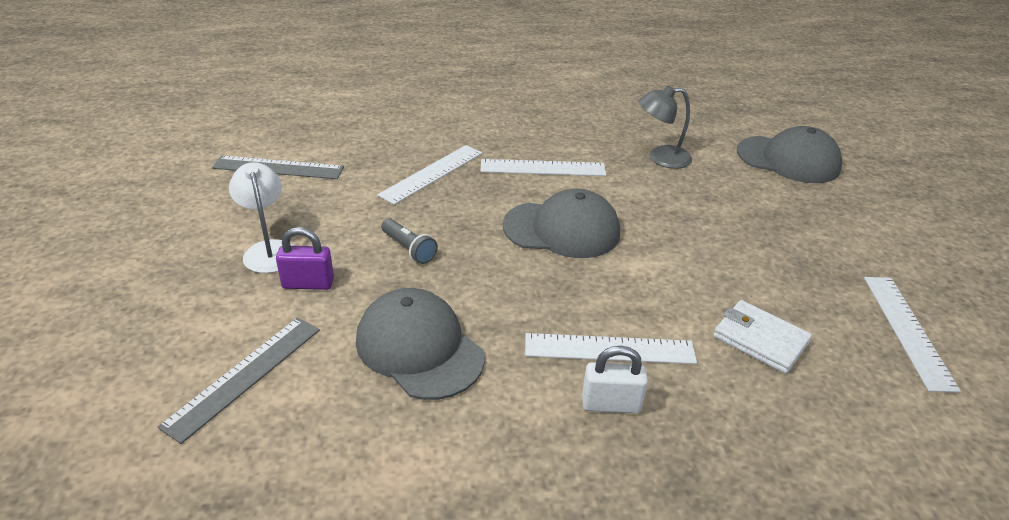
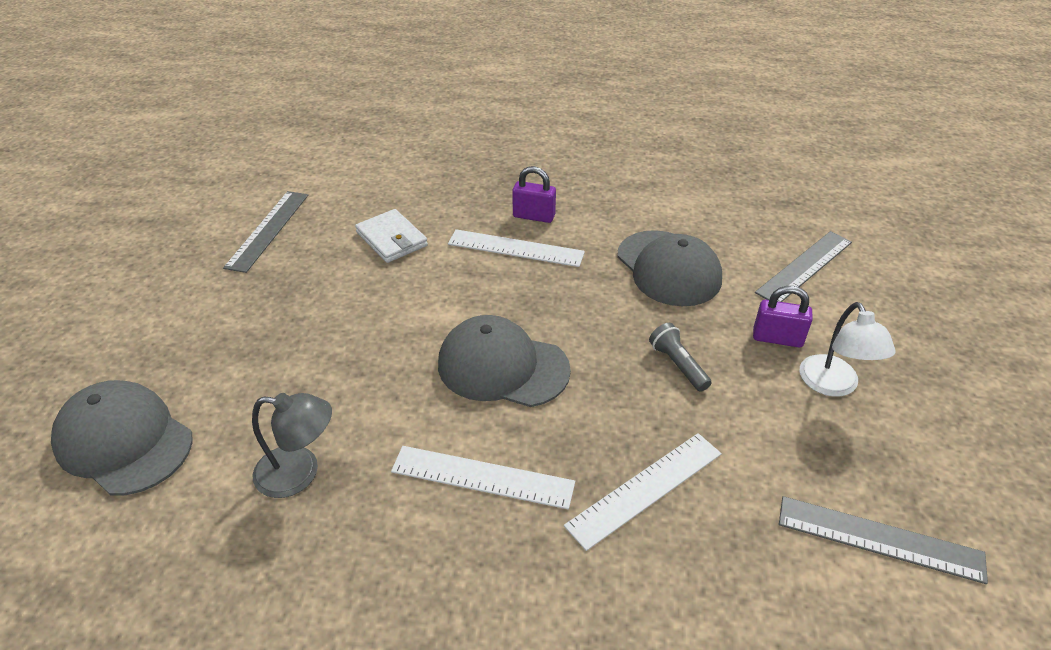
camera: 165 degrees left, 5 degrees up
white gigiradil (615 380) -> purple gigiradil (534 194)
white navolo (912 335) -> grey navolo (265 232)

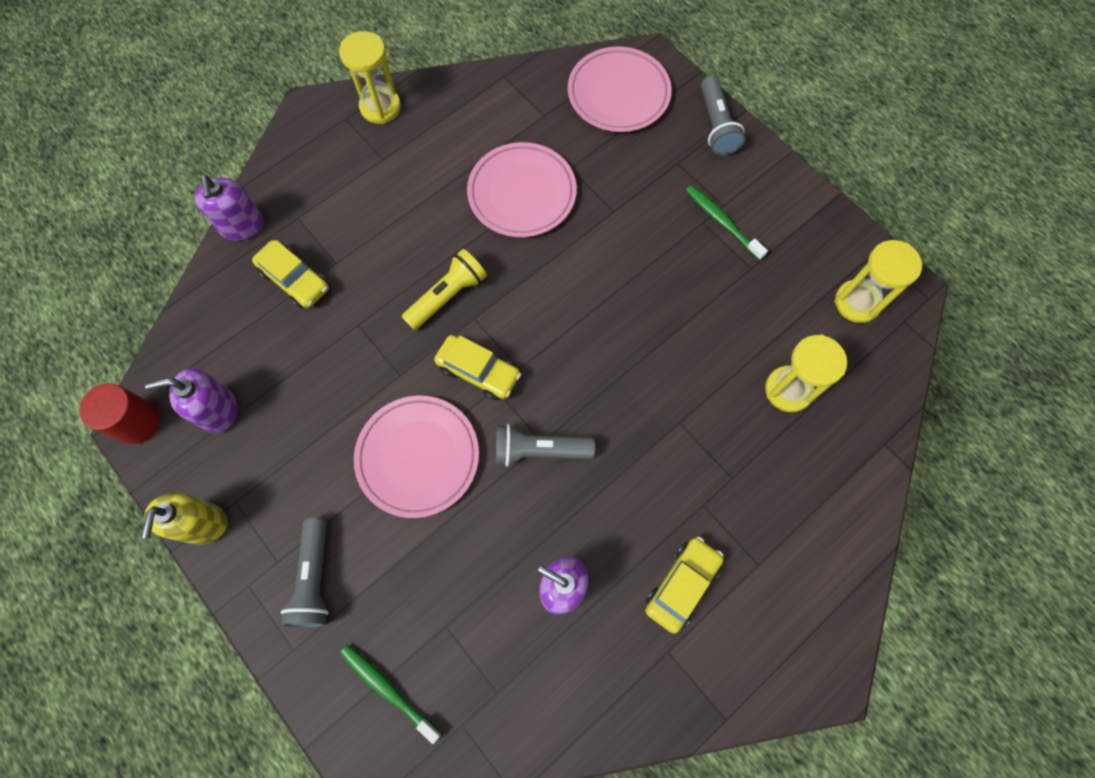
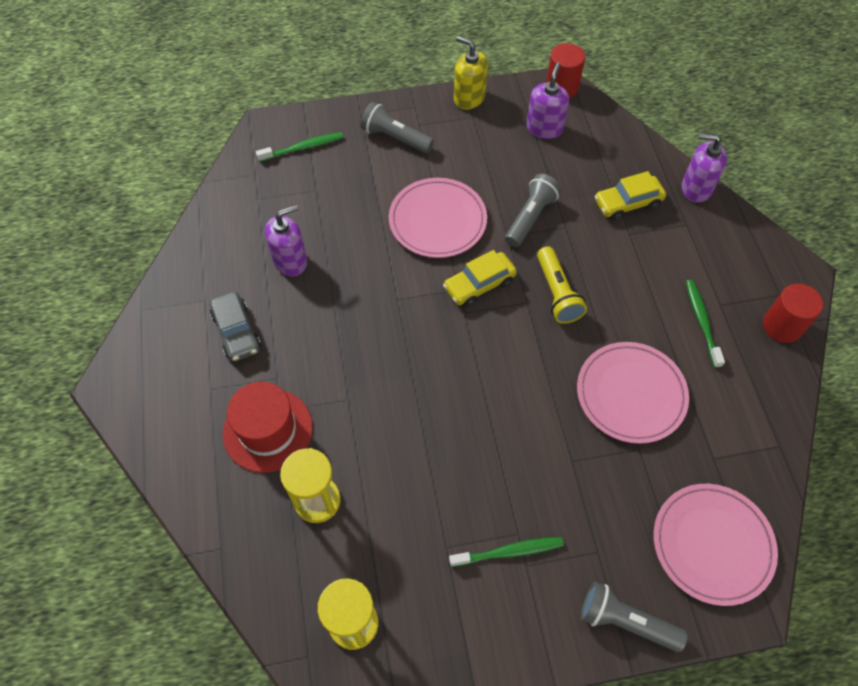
camera: 120 degrees right, 10 degrees down
none -> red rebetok (268 427)
none -> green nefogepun (705 324)
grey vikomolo (545 445) -> grey vikomolo (533 210), move
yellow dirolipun (370 77) -> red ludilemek (793 313)
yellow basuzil (684 585) -> grey basuzil (235 326)

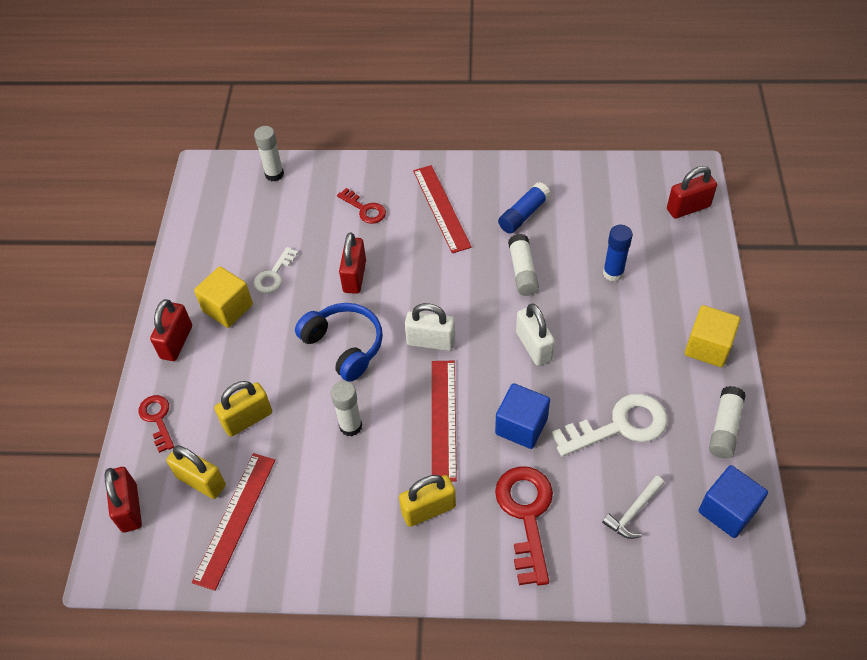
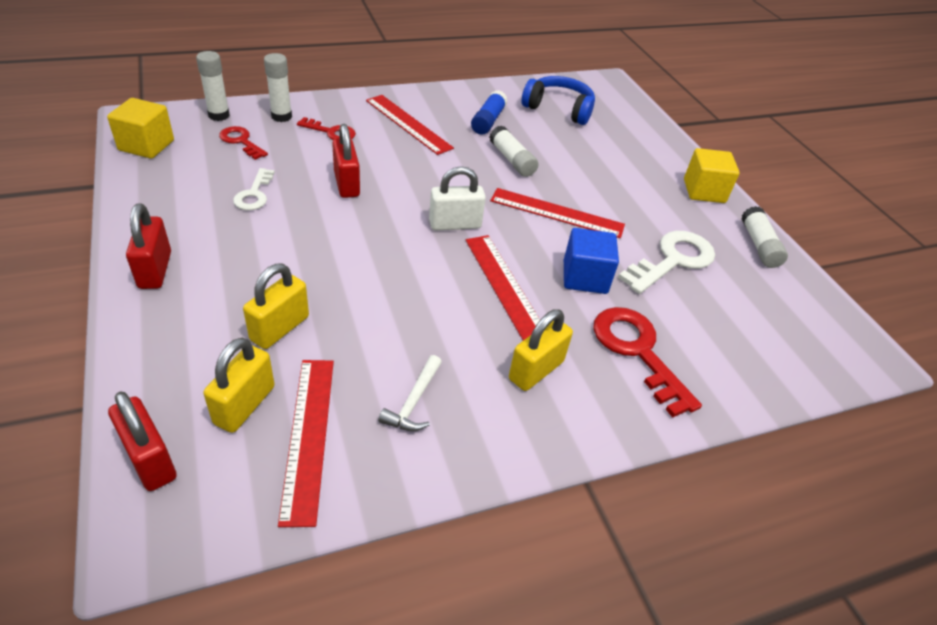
camera: 30 degrees left, 10 degrees down
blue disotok (618 253) -> none
red gigiradil (692 192) -> none
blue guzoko (733 501) -> none
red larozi (156 424) -> red larozi (243 143), move
yellow guzoko (223 297) -> yellow guzoko (140 128), move
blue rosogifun (339 342) -> blue rosogifun (558 100), move
white disotok (346 408) -> white disotok (278 87), move
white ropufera (633 507) -> white ropufera (410 393), move
white gigiradil (535 334) -> red navolo (557 213)
yellow gigiradil (196 472) -> yellow gigiradil (238 385), 75 degrees counterclockwise

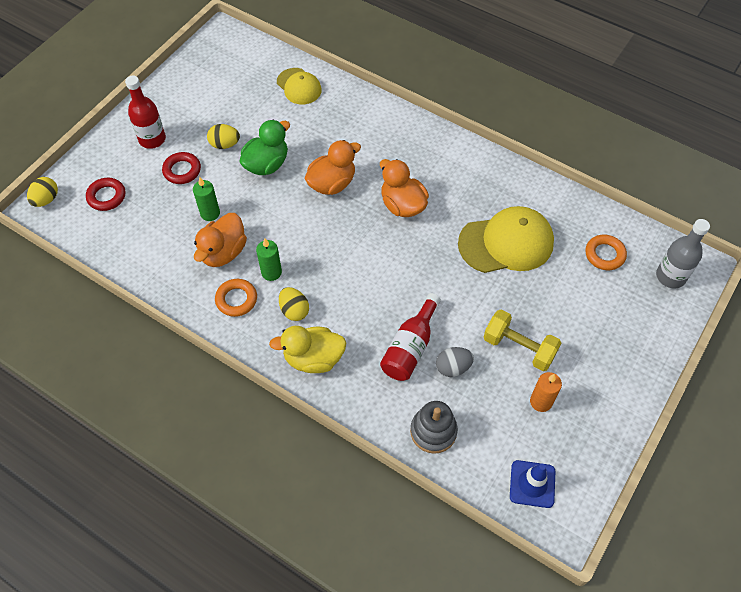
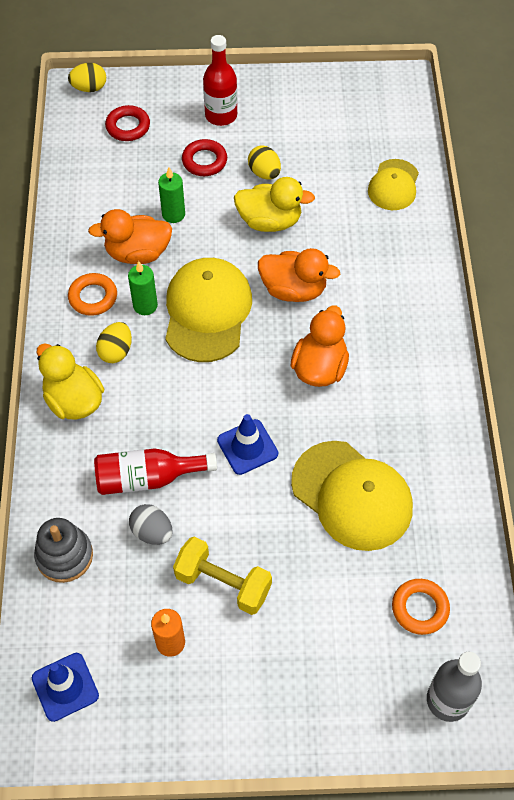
camera: 55 degrees right, 0 degrees up
none -> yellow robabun (208 310)
none -> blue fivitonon (247 444)
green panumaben (265 147) -> yellow panumaben (274 204)
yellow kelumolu (522 340) -> yellow kelumolu (222 576), 60 degrees counterclockwise

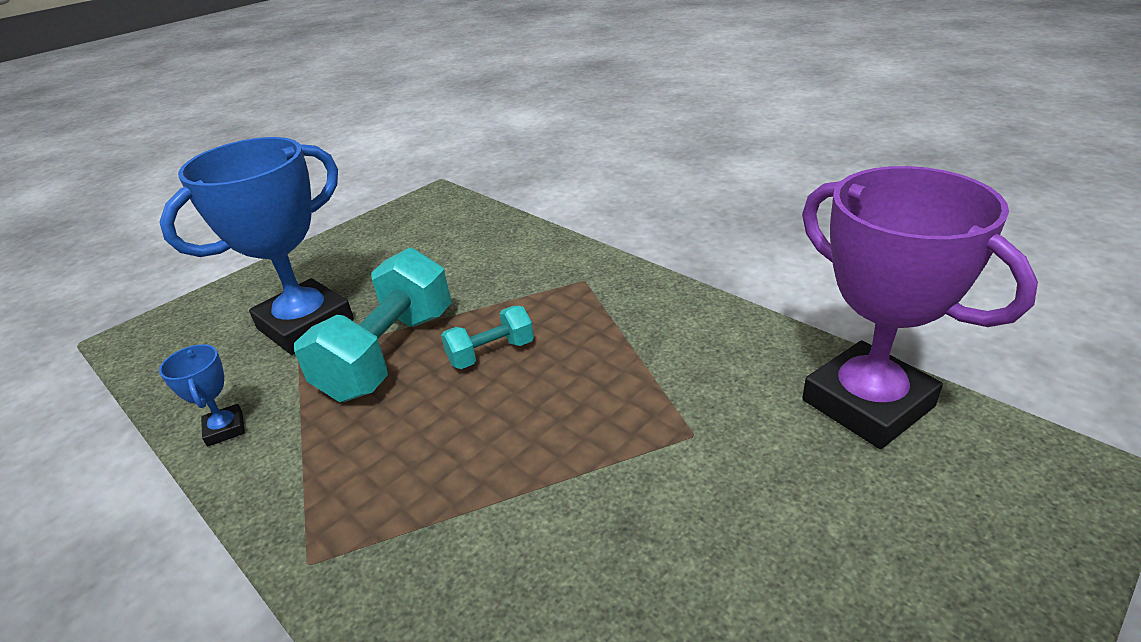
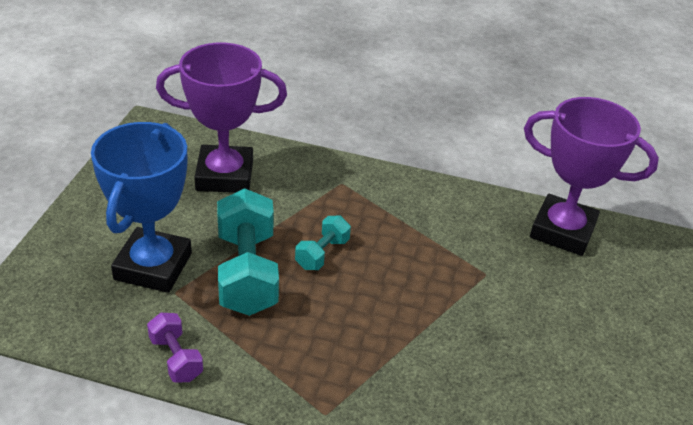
camera: 35 degrees left, 5 degrees up
none -> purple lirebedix (221 118)
blue lirebedix (202 395) -> purple kelumolu (175 347)

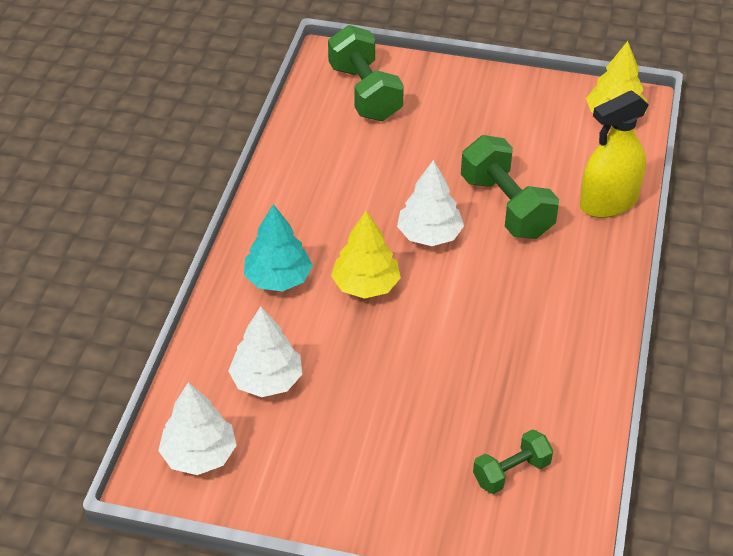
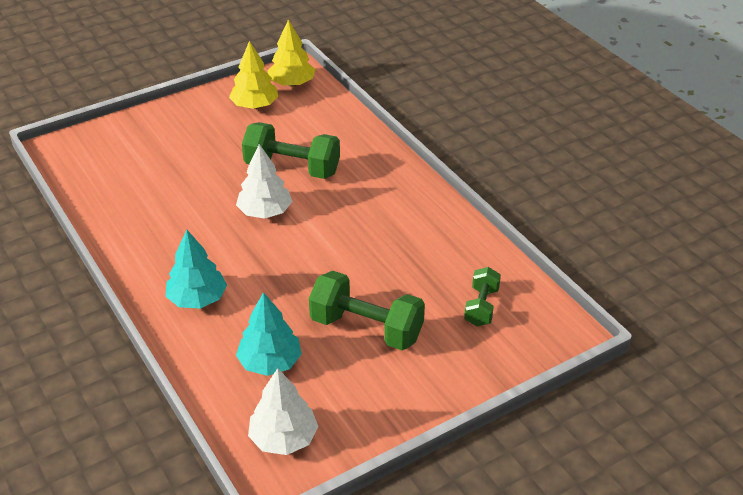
camera: 45 degrees left, 5 degrees down
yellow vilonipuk (614 154) -> none
green kelumolu (366 73) -> green kelumolu (367 310), move
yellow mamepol (366 255) -> yellow mamepol (254 75), move
white mamepol (265 351) -> turquoise mamepol (269 334)

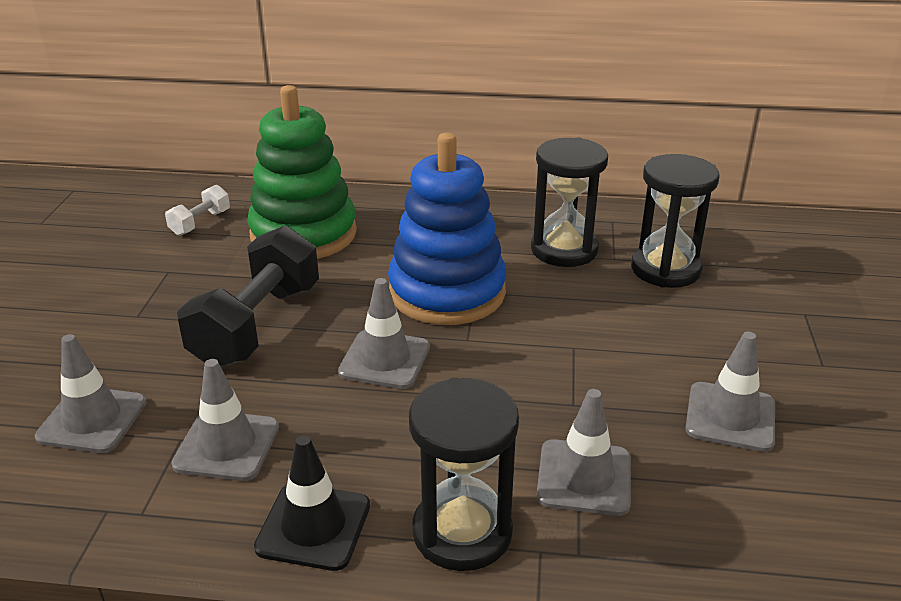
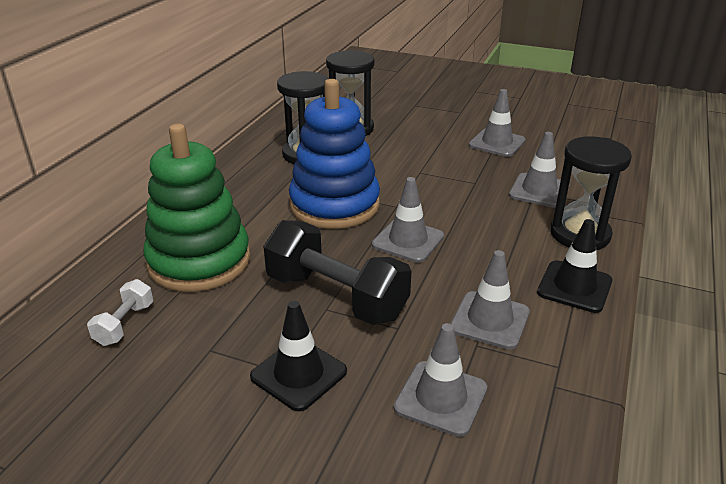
camera: 75 degrees left, 0 degrees up
none -> black fivitonon (298 356)
white kelumolu (197 210) -> white kelumolu (120 312), 60 degrees clockwise

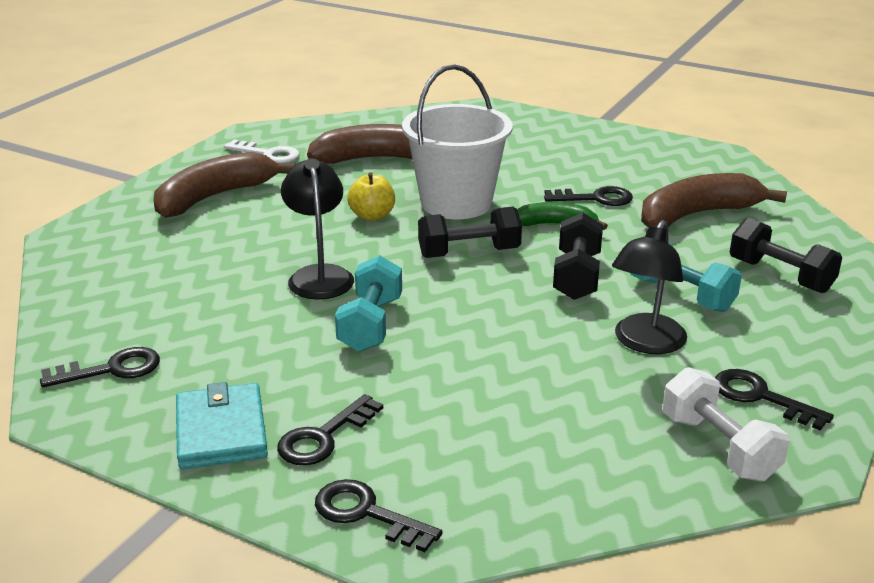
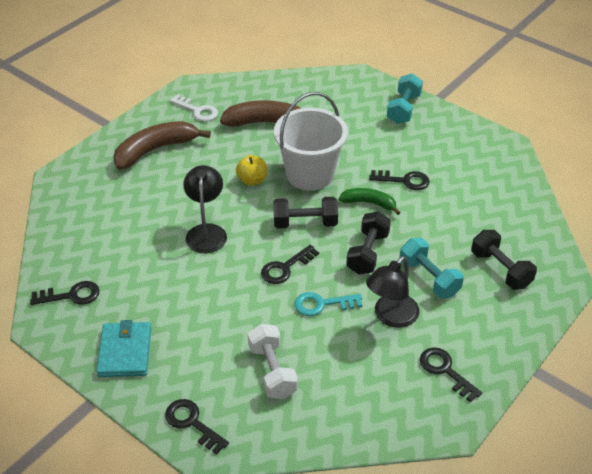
camera: 10 degrees right, 15 degrees up
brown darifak (714 200) -> none
none -> turquoise larozi (328 304)
black larozi (330 429) -> black larozi (290 264), move
turquoise kelumolu (368 303) -> turquoise kelumolu (405 98), move
white kelumolu (726 424) -> white kelumolu (273 361), move

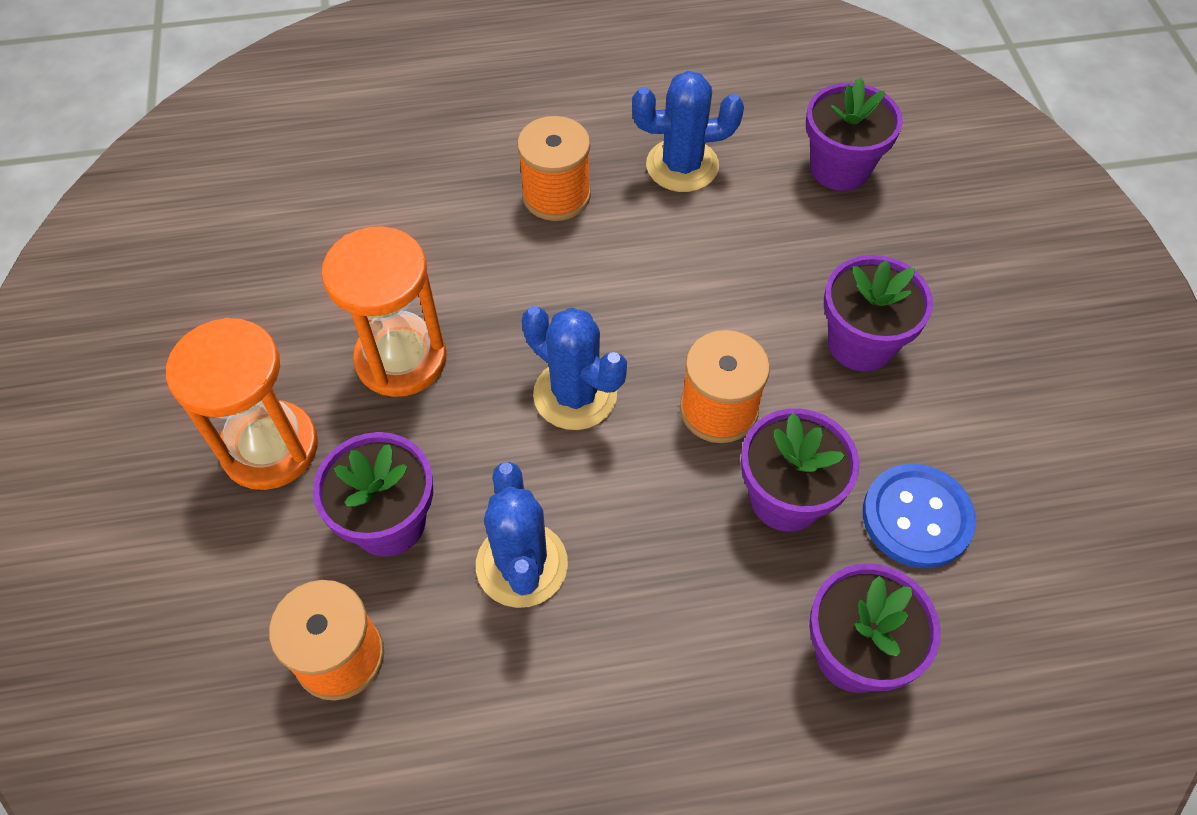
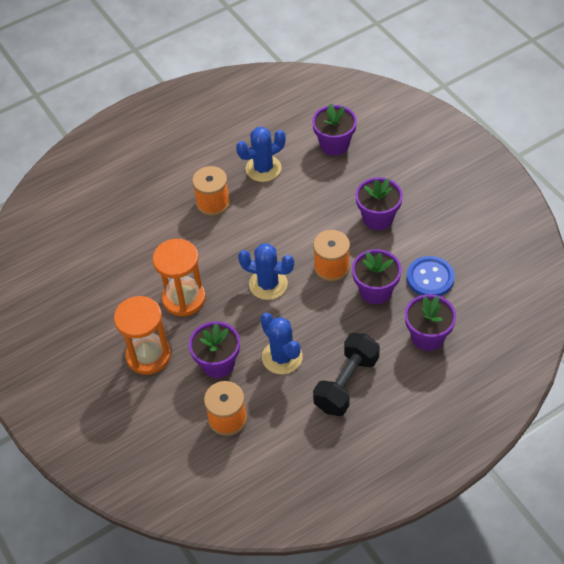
camera: 20 degrees left, 5 degrees down
none -> black kelumolu (346 374)

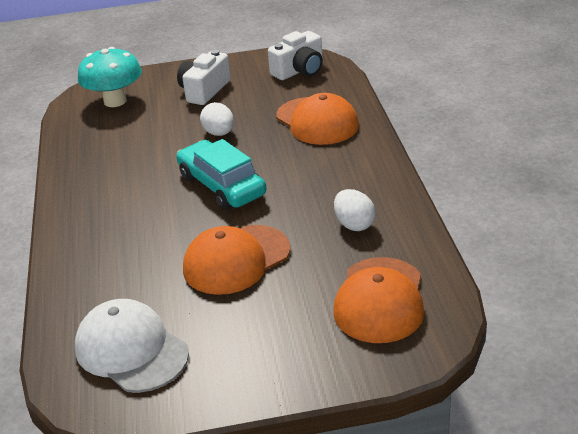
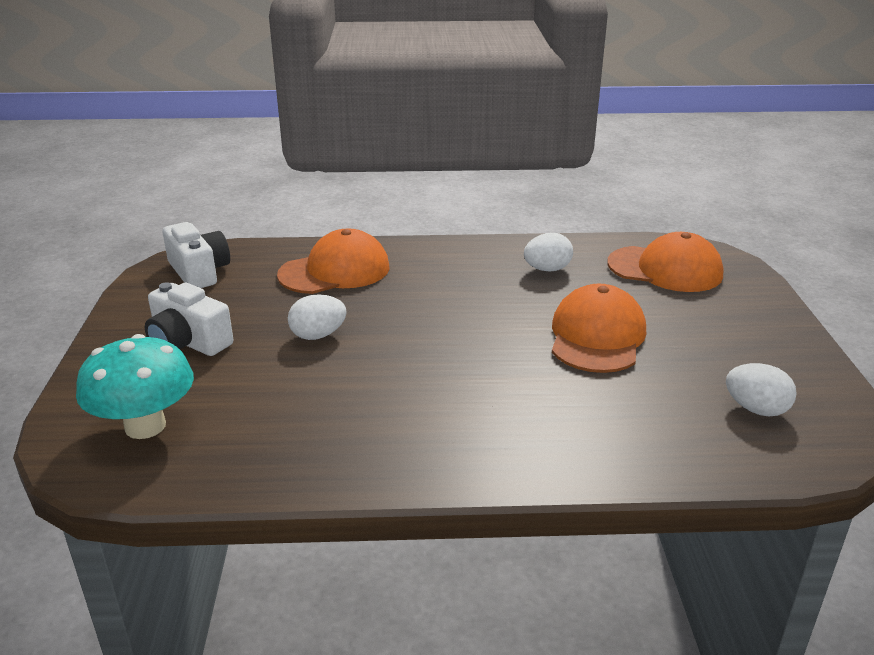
camera: 85 degrees left, 5 degrees down
turquoise basuzil (221 174) -> none
white robabun (132 346) -> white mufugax (761 389)
orange robabun (236 260) -> orange robabun (599 328), 135 degrees counterclockwise

